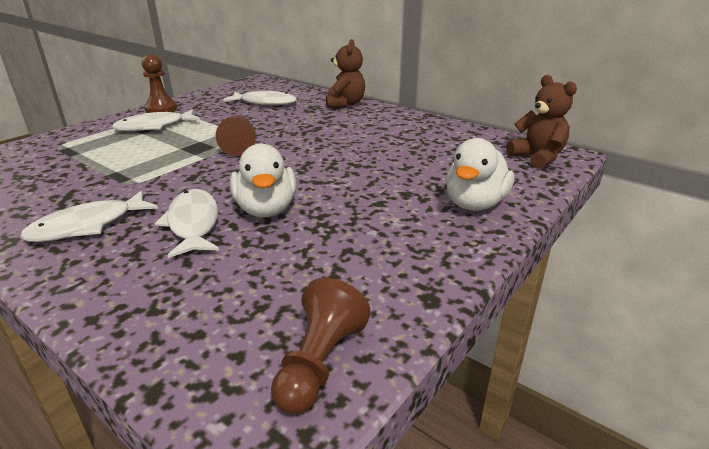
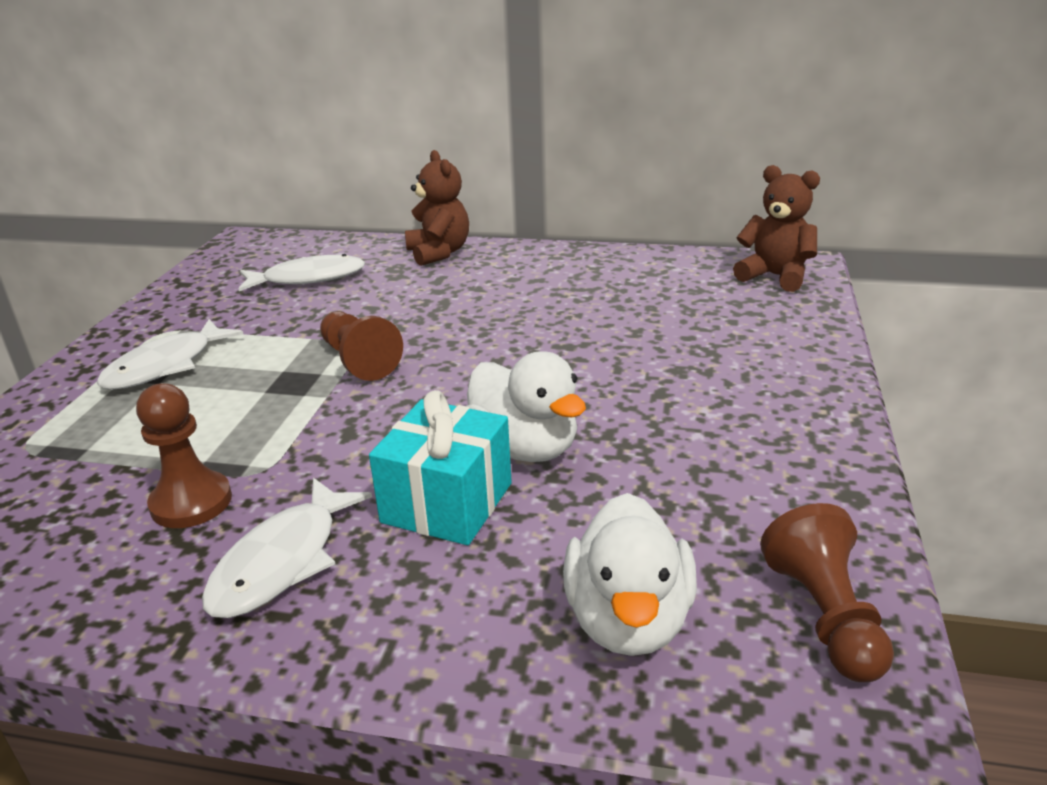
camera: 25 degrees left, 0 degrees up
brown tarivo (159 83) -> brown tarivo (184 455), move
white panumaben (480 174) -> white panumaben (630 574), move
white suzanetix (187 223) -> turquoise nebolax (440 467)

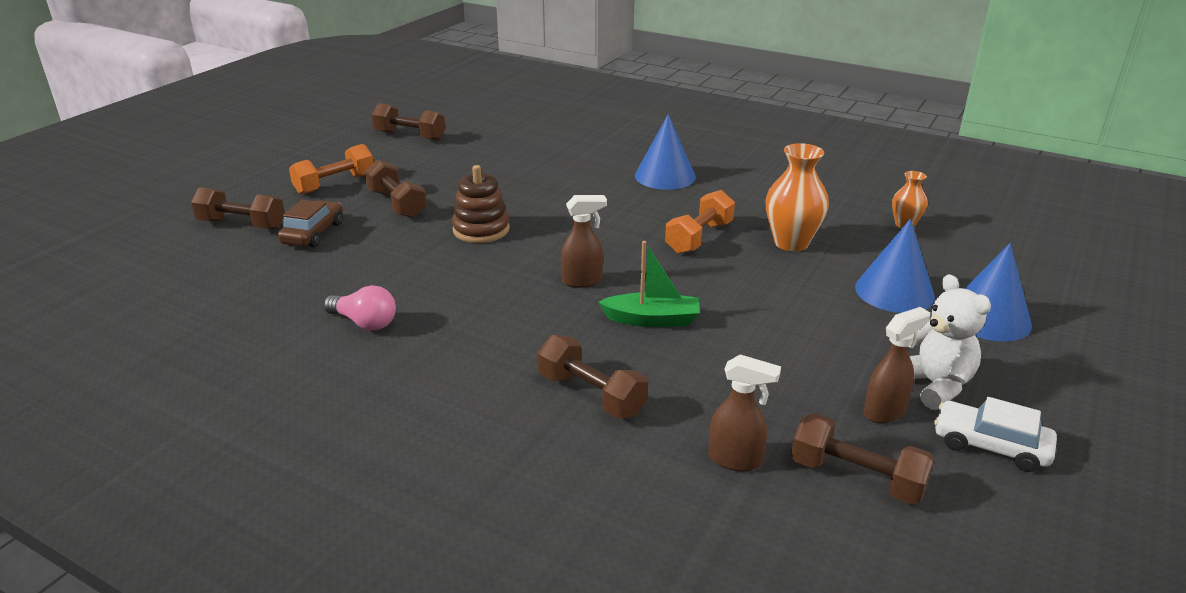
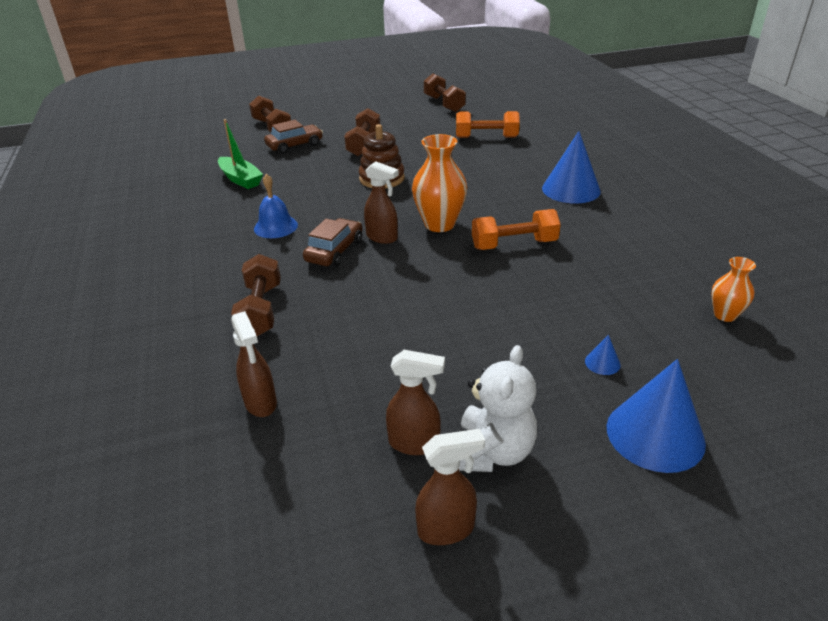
camera: 45 degrees right, 5 degrees up
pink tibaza (360 307) -> none
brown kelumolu (863 459) -> none
none -> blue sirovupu (276 206)
none -> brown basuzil (332 242)
orange kelumolu (331 169) -> orange kelumolu (488 124), move
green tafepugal (649 284) -> green tafepugal (240 154), move
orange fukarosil (797 197) -> orange fukarosil (439 183), move
white basuzil (995 434) -> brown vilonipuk (450 487)
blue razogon (895 266) -> blue razogon (603 355), x0.42

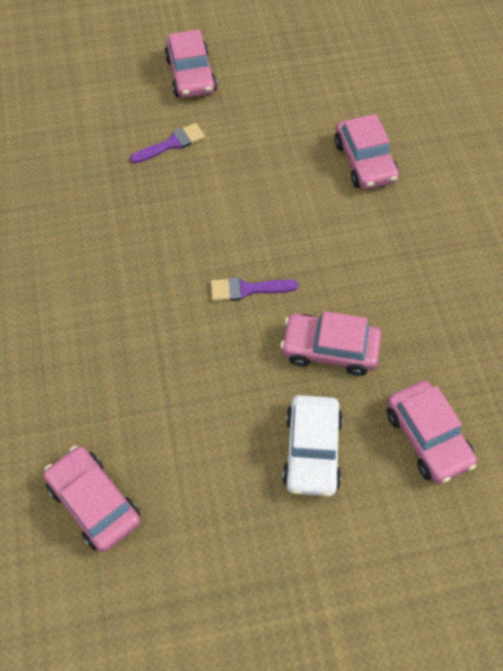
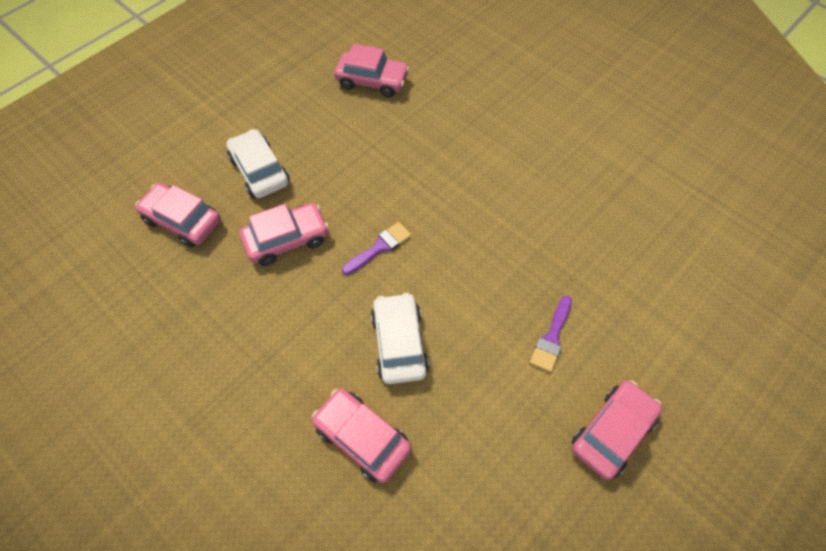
camera: 145 degrees right, 0 degrees up
none -> white basuzil (400 338)
pink basuzil (191 64) -> pink basuzil (616 430), 90 degrees clockwise

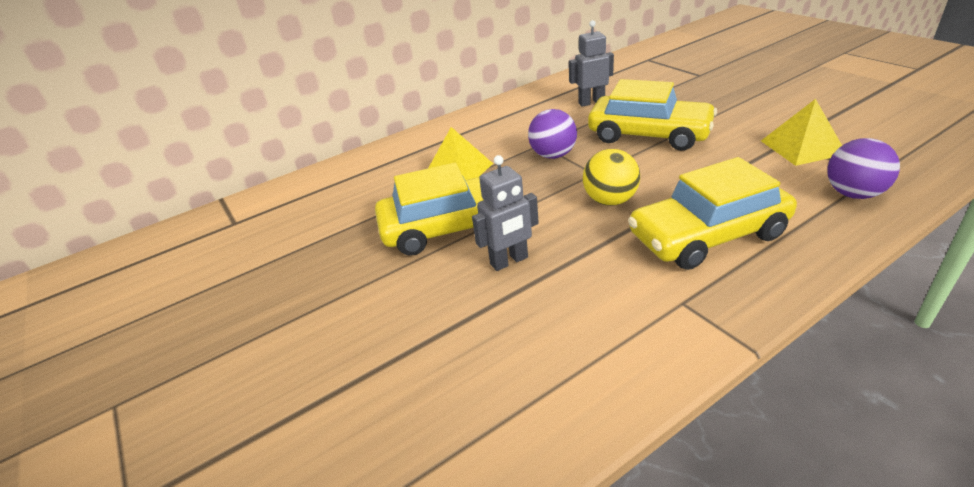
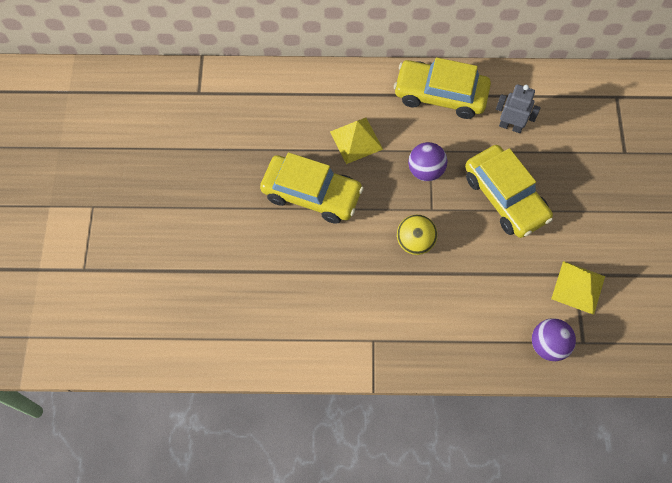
camera: 30 degrees right, 30 degrees up
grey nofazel (505 213) -> none
yellow basuzil (712 213) -> yellow basuzil (442 88), move

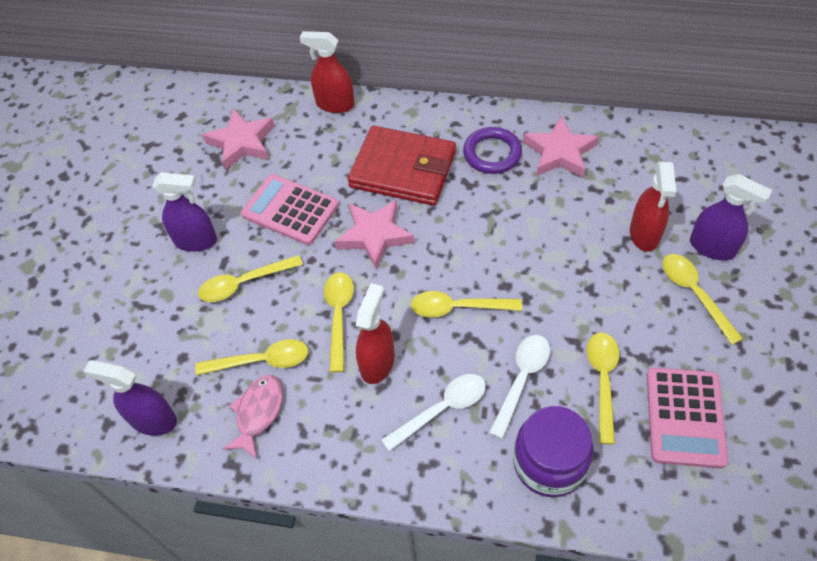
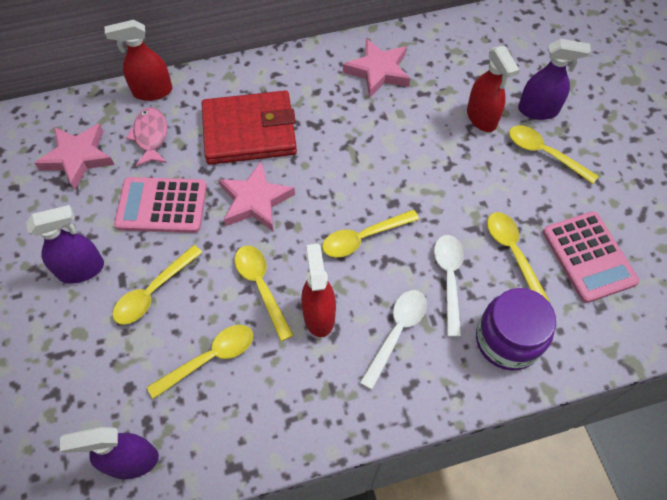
camera: 30 degrees left, 5 degrees up
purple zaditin (492 150) -> none
pink suzanetix (252 417) -> pink suzanetix (146 137), move

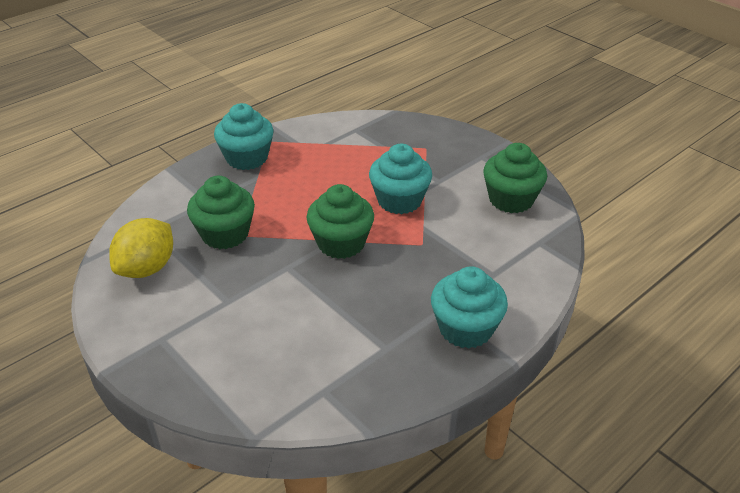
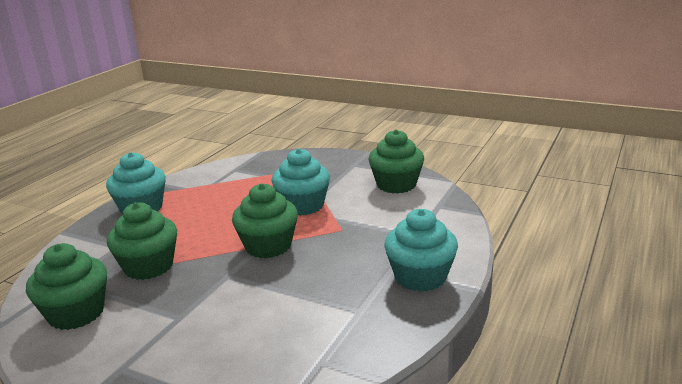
camera: 20 degrees left, 15 degrees down
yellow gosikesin (141 248) -> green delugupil (66 286)

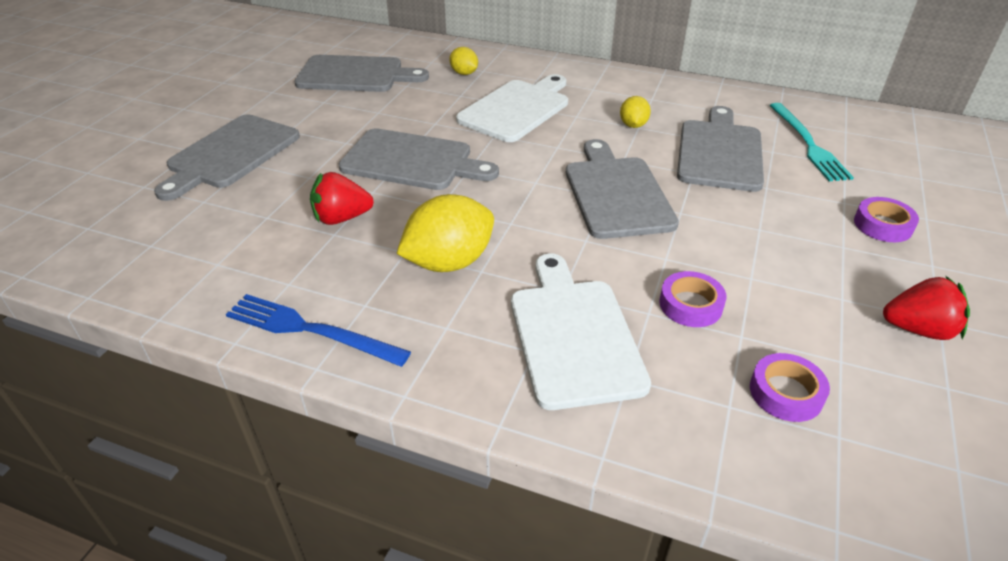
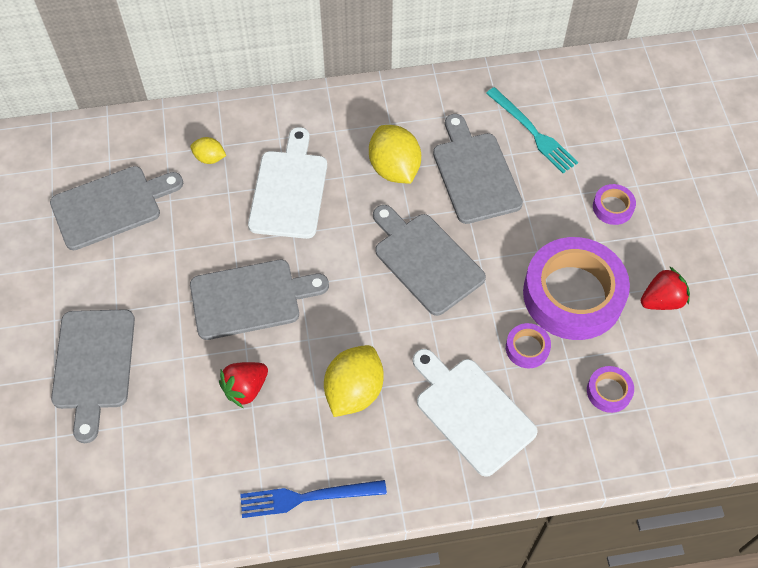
camera: 30 degrees left, 20 degrees up
none -> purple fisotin (576 288)
yellow gosikesin (635 112) -> yellow gosikesin (395 154), x1.91

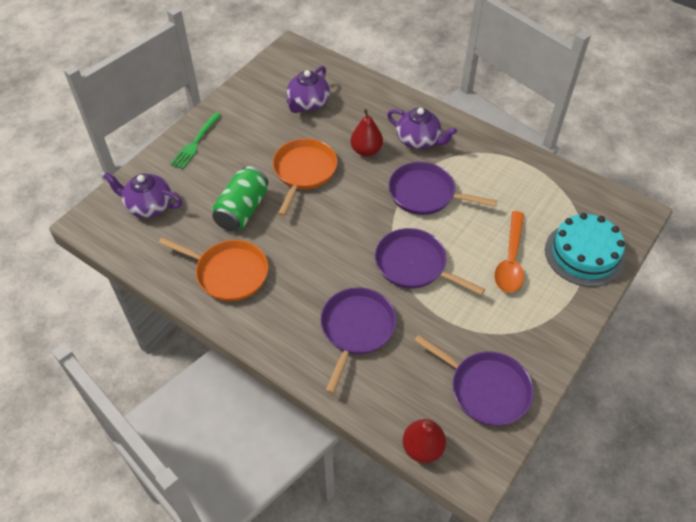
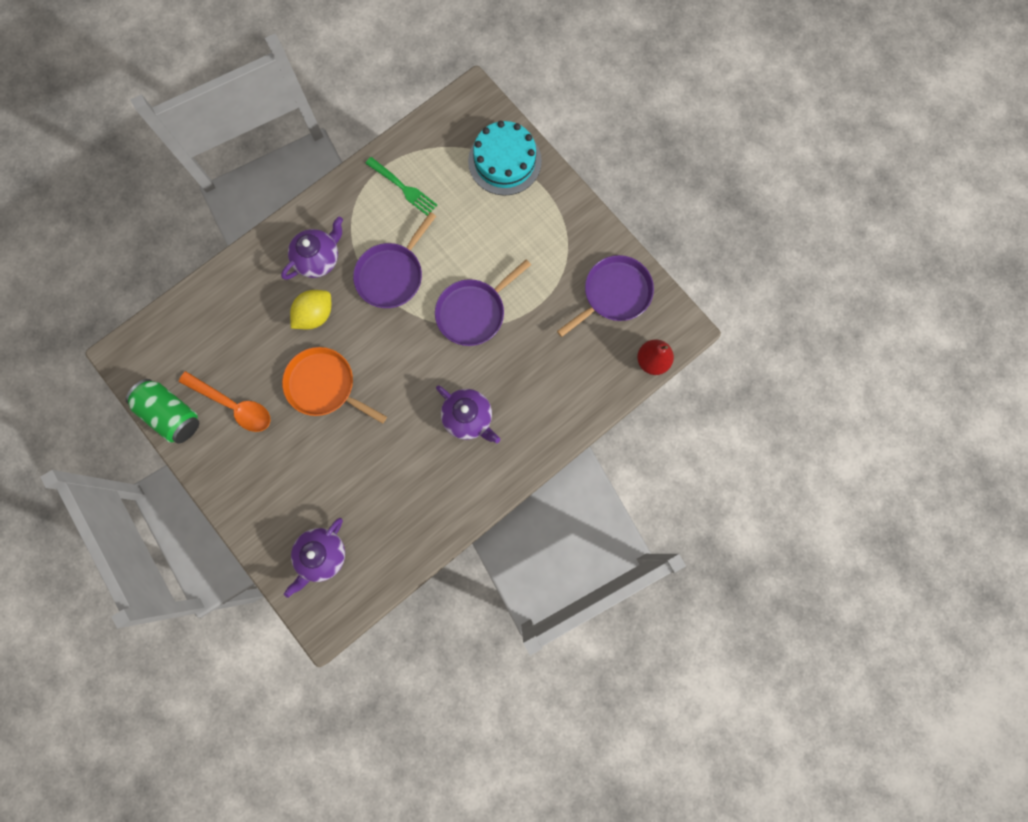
camera: 75 degrees left, 25 degrees up
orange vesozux (213 269) -> none
purple vesozux (358 340) -> none
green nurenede (195 140) -> green nurenede (401 186), move
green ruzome (240 198) -> green ruzome (162 411), move
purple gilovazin (308 89) -> purple gilovazin (468 414), move
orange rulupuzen (509 252) -> orange rulupuzen (225 401), move
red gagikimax (367 133) -> yellow gosikesin (310 309)

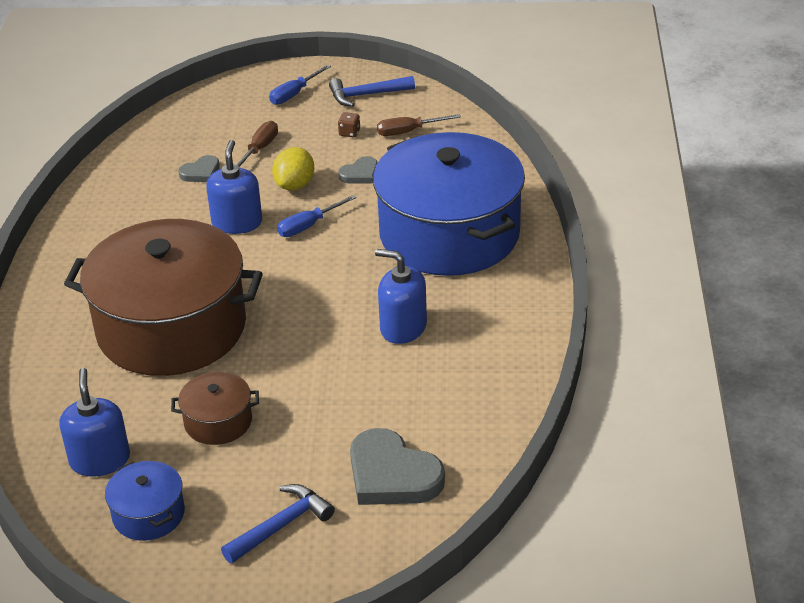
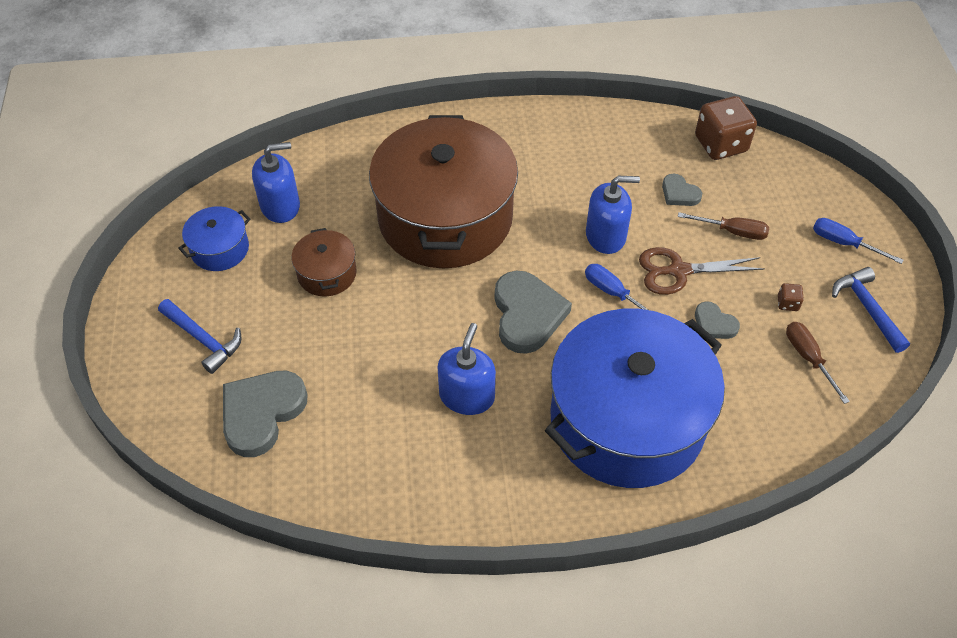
camera: 80 degrees right, 15 degrees up
none -> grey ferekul (533 312)
none -> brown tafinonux (726 128)
yellow gosikesin (293 169) -> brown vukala (701 271)

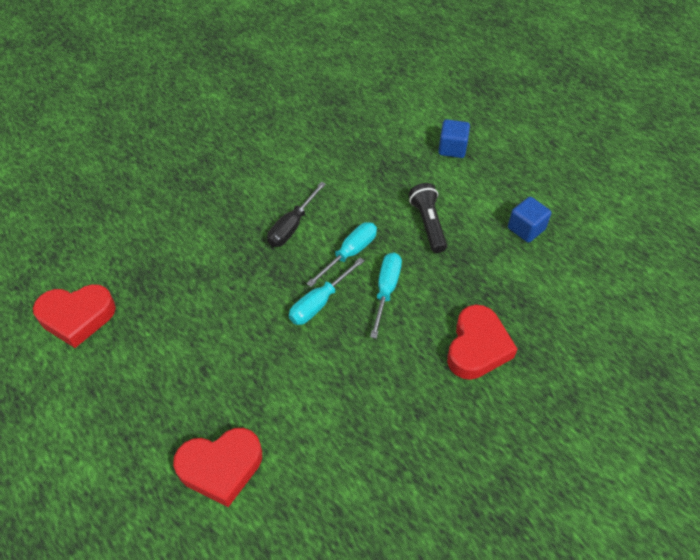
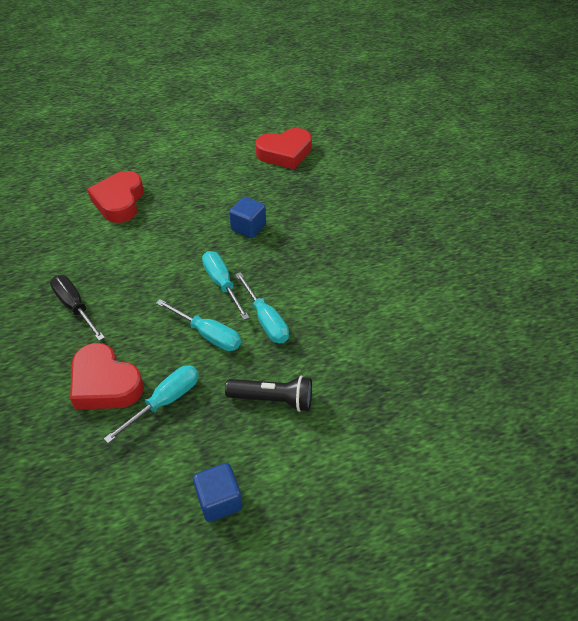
camera: 110 degrees right, 5 degrees down
none -> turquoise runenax (151 404)
black runenax (296 214) -> black runenax (77 308), move
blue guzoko (454 138) -> blue guzoko (247 217), move
red ferekul (74 316) -> red ferekul (283 148), 120 degrees counterclockwise

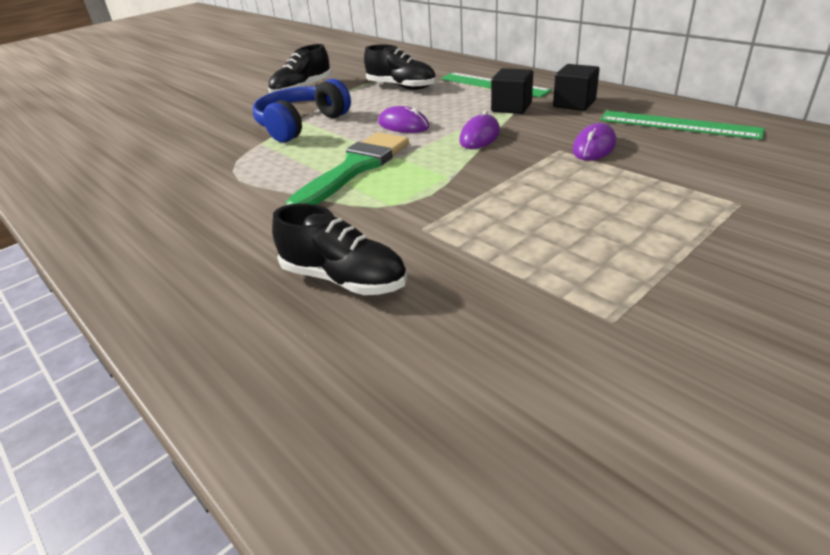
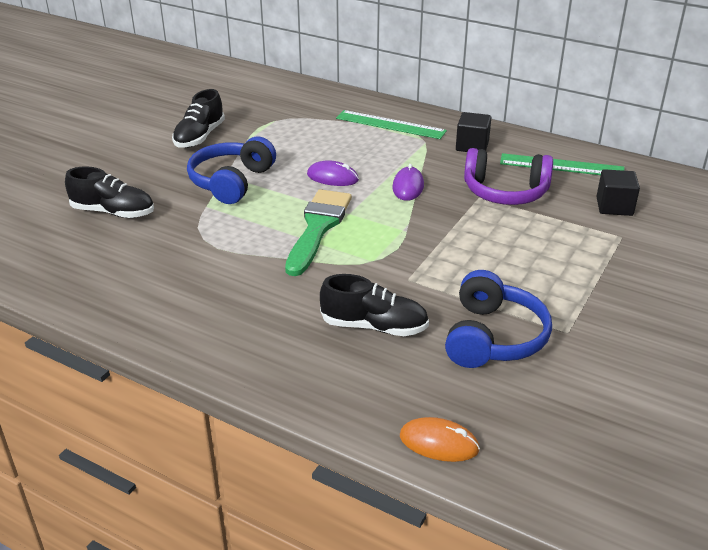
camera: 20 degrees left, 0 degrees up
none -> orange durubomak (440 439)
none -> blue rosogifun (498 319)
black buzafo (400 67) -> black buzafo (109 192), move
black guzoko (512 91) -> black guzoko (618 192), move
purple durubomak (594 142) -> purple rosogifun (508 176)

